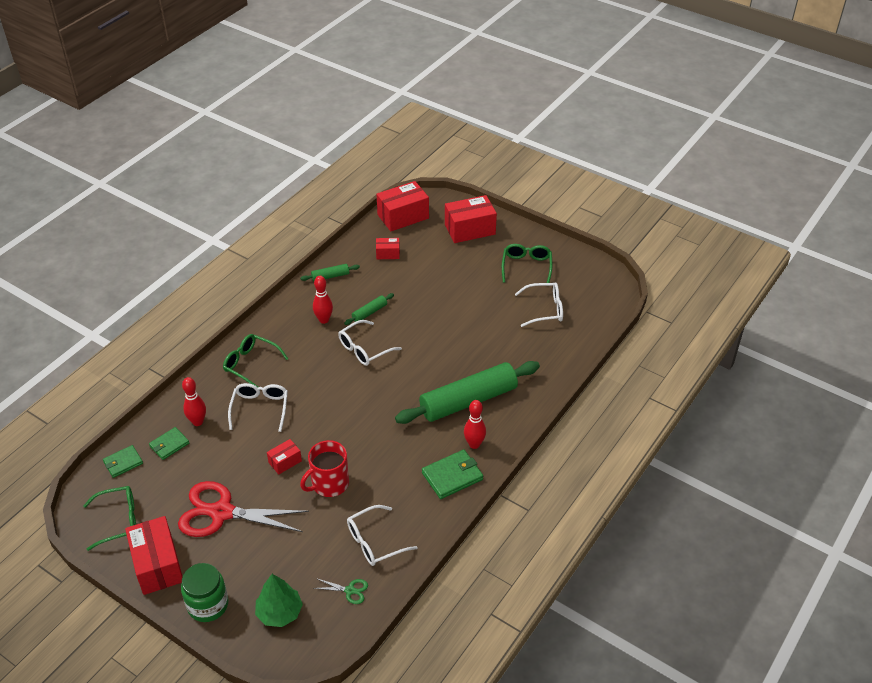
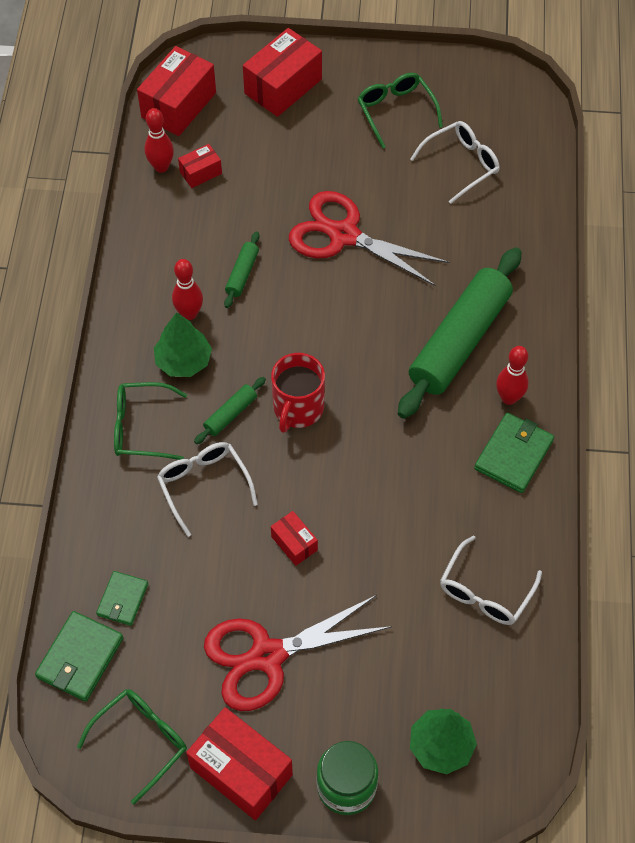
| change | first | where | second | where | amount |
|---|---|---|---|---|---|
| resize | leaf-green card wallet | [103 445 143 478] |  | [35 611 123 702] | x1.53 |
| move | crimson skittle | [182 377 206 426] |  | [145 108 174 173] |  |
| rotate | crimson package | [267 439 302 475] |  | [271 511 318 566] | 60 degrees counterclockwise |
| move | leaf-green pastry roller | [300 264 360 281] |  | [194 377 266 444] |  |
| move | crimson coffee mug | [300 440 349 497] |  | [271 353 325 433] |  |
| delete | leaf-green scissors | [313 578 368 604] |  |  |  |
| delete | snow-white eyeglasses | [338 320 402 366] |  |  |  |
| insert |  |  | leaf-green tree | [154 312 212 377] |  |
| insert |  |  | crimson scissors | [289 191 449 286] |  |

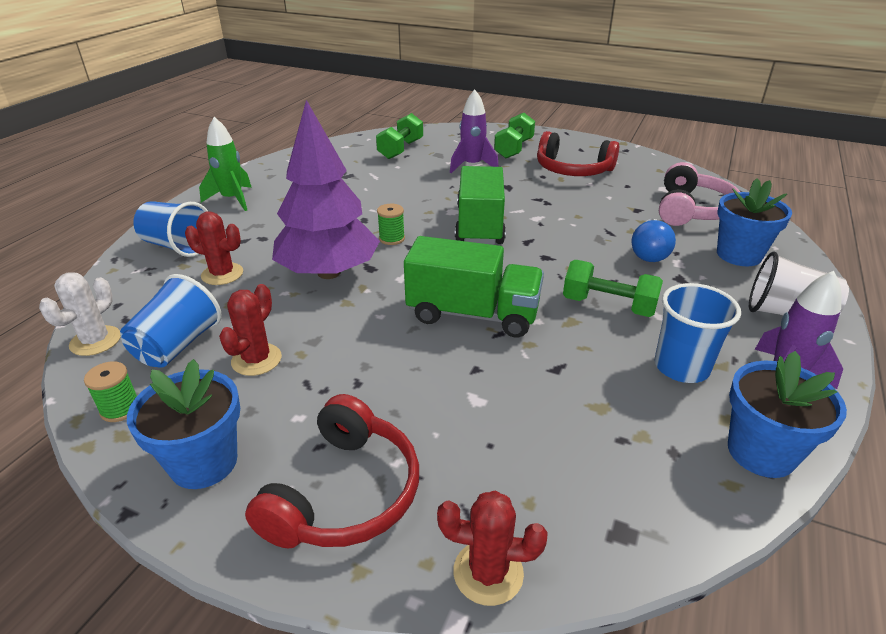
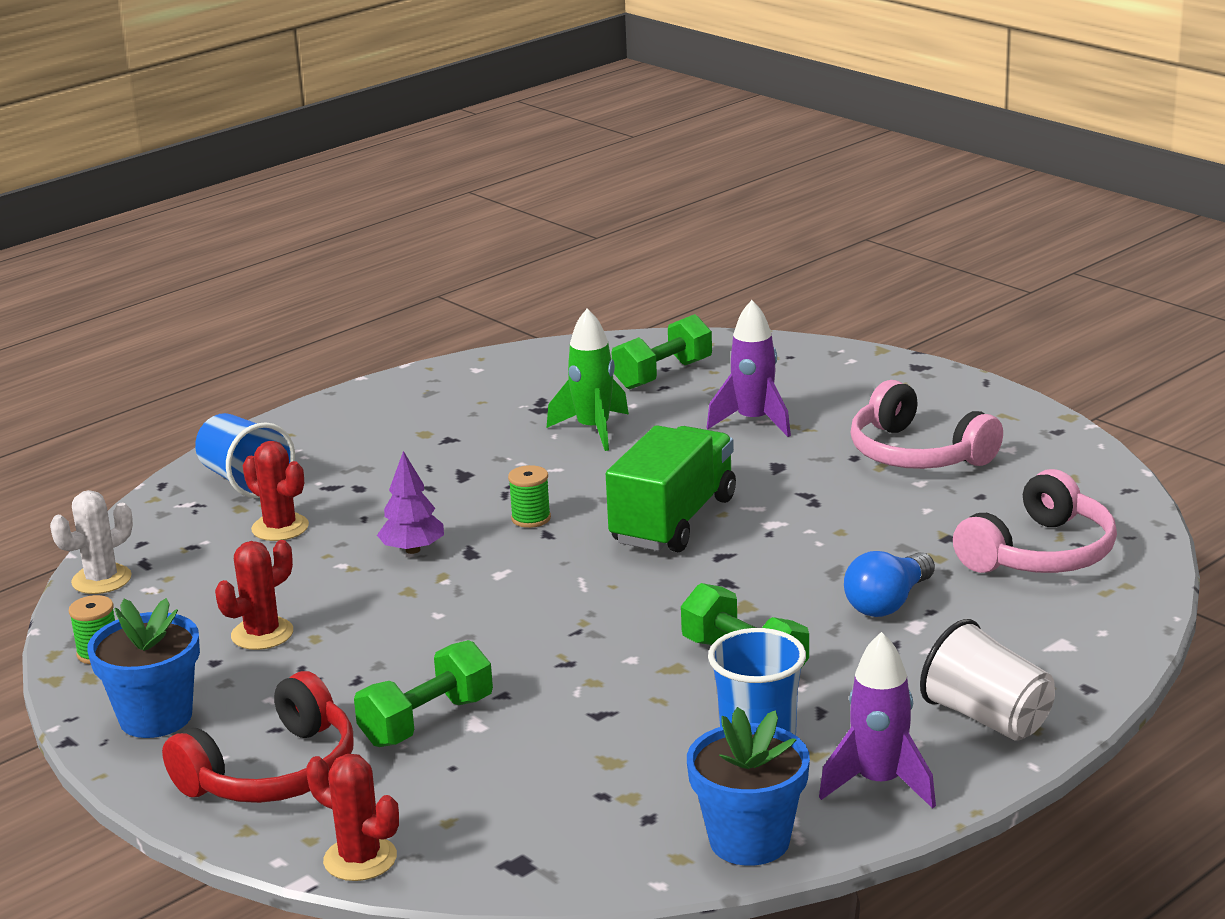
| change | first | where | second | where | amount |
|---|---|---|---|---|---|
| delete | royal blue tumbler | [120 274 222 368] |  |  |  |
| move | leaf-green spaceship | [199 117 252 211] |  | [547 308 629 451] |  |
| resize | violet tree | [272 100 380 279] |  | [377 451 444 554] | x0.45 |
| delete | leaf-green toy truck | [404 236 544 337] |  |  |  |
| move | leaf-green dumbbell | [494 113 535 158] |  | [354 640 493 747] |  |
| recolor | crimson over-ear headphones | [537 131 619 176] | rose-pink over-ear headphones | [850 380 1003 469] |  |
| delete | royal blue plant pot | [717 178 792 266] |  |  |  |

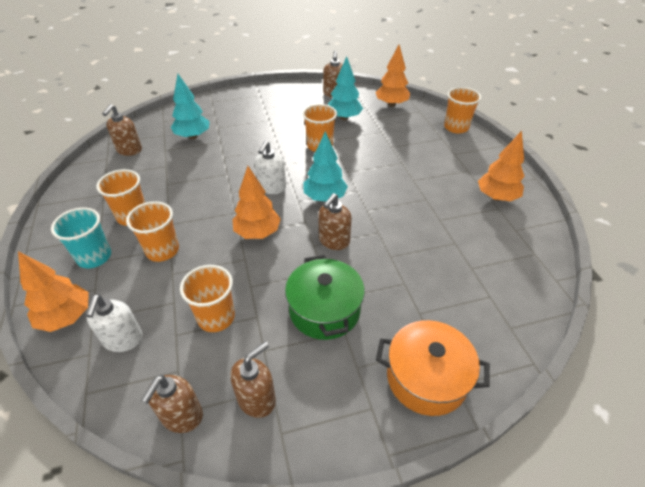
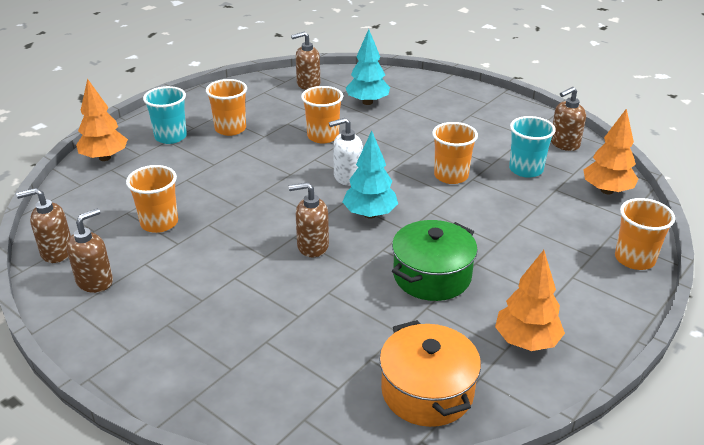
| change | first | where | second | where | amount |
|---|---|---|---|---|---|
| delete | snow-white pump bottle | [86 294 143 352] |  |  |  |
| move | bright orange tumbler | [126 201 179 262] |  | [301 86 343 144] |  |
| rotate | brown pump bottle | [230 341 276 418] |  | [66 208 113 293] | 60 degrees counterclockwise |
| delete | bright orange tree | [232 166 281 239] |  |  |  |
| move | leaf-green stockpot | [285 255 365 340] |  | [392 220 478 301] |  |
| replace | aqua tree | [328 56 363 120] | aqua tumbler | [509 116 556 178] |  |
| move | bright orange stockpot | [376 320 490 416] |  | [379 320 481 427] |  |

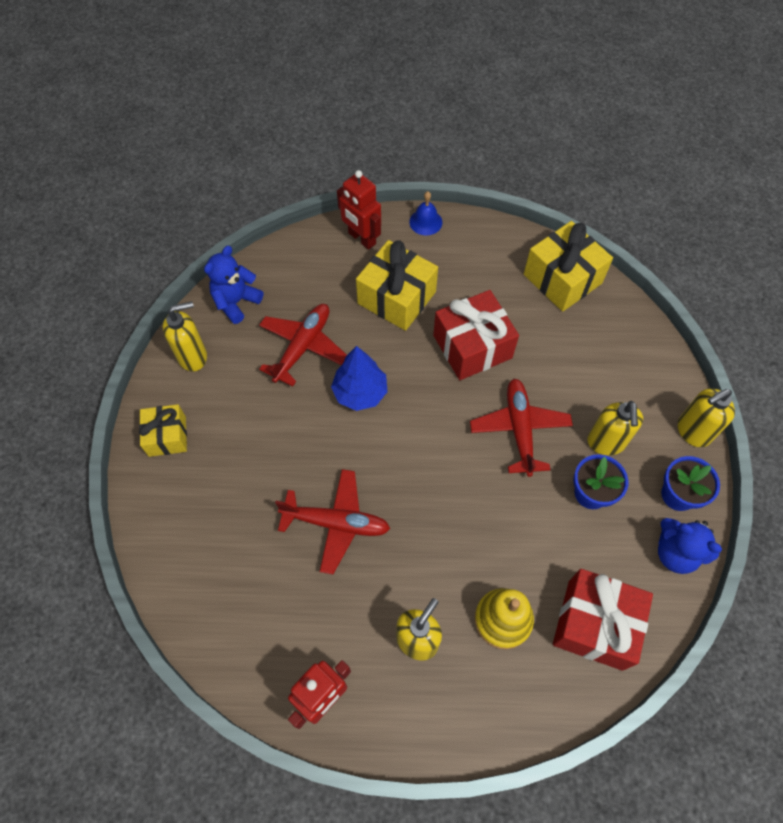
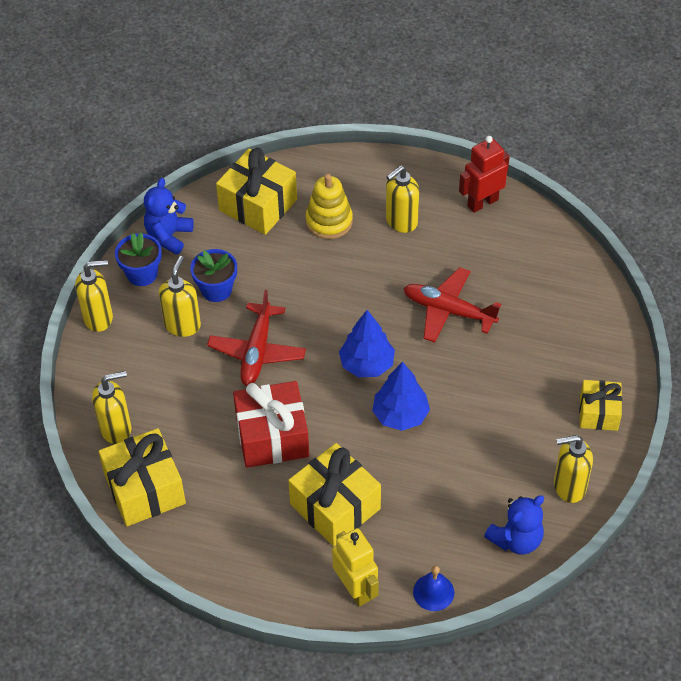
| change | first | where | second | where | amount |
|---|---|---|---|---|---|
| delete | crimson aeroplane | [259 304 347 386] |  |  |  |
| recolor | crimson toy robot | [337 170 381 250] | golden toy robot | [332 528 379 607] |  |
| move | royal blue bell | [409 191 442 235] |  | [413 565 454 611] |  |
| recolor | crimson gift | [553 569 653 671] | golden gift | [216 148 297 235] |  |
| rotate | royal blue stuffed bear | [658 518 722 574] |  | [144 178 194 255] | 120 degrees counterclockwise |
| insert |  |  | golden pump bottle | [92 371 131 444] |  |
| insert |  |  | royal blue tree | [339 310 395 377] |  |

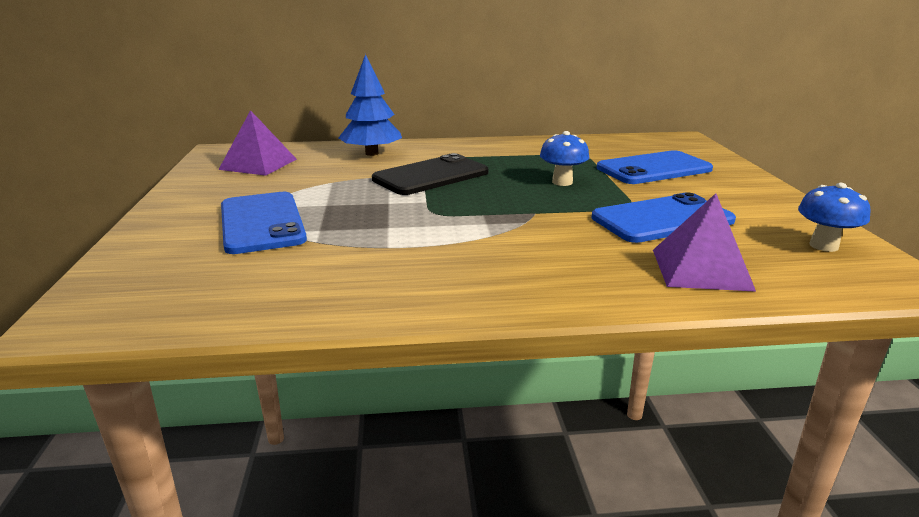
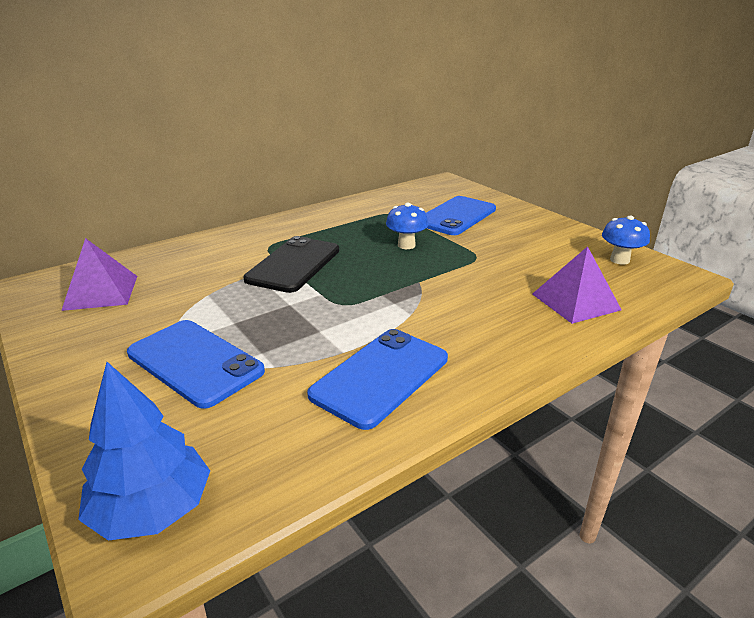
| change | first | where | second | where | amount |
|---|---|---|---|---|---|
| move | royal blue tree | [338 54 402 156] |  | [78 362 210 541] |  |
| move | royal blue phone | [592 192 736 243] |  | [307 329 448 430] |  |

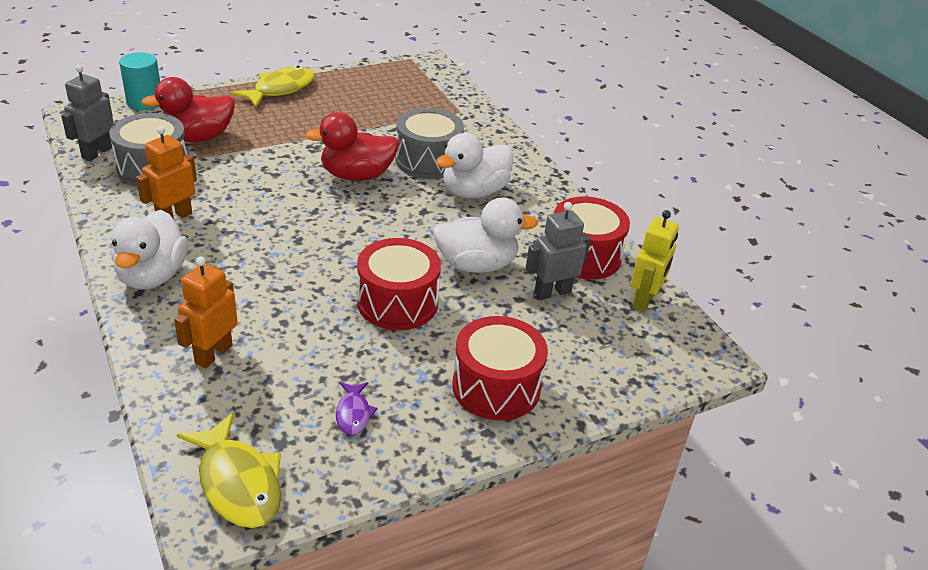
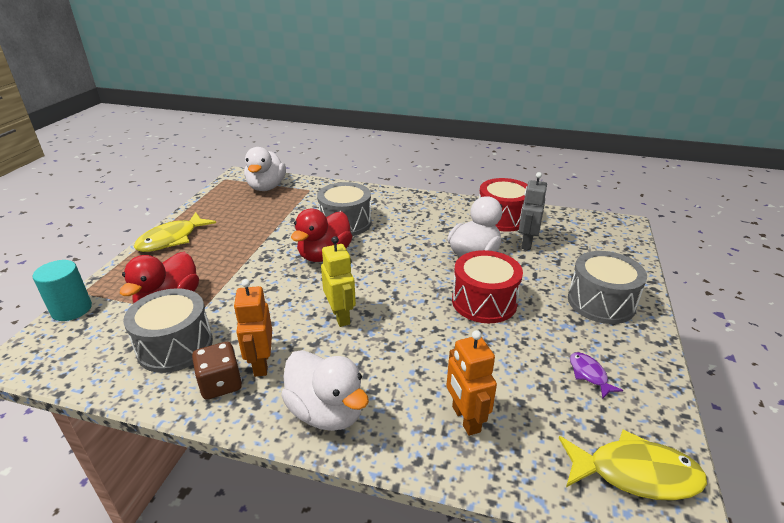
| change | first | where | second | where | amount |
|---|---|---|---|---|---|
| delete | grey toy robot | [61 65 114 161] |  |  |  |
| rotate | golden fish figure | [231 66 314 107] |  | [134 212 216 252] | 135 degrees counterclockwise |
| rotate | violet fish figure | [336 382 377 435] |  | [570 352 623 398] | 150 degrees counterclockwise |
| move | snow-white toy duck | [436 133 513 198] |  | [244 147 286 191] |  |
| recolor | crimson toy drum | [452 316 548 421] | grey toy drum | [568 251 647 324] |  |
| move | golden toy robot | [631 210 679 312] |  | [321 236 356 327] |  |
| insert |  |  | brown game die | [192 342 242 400] |  |

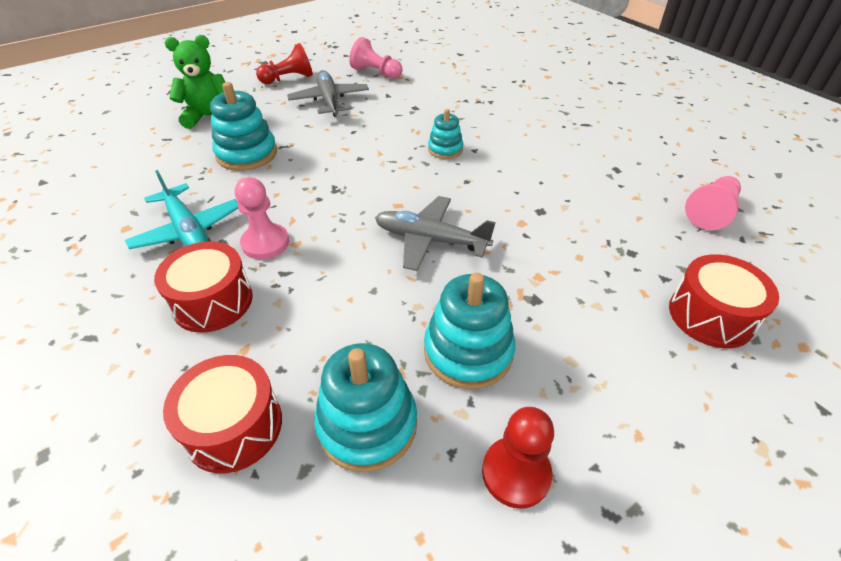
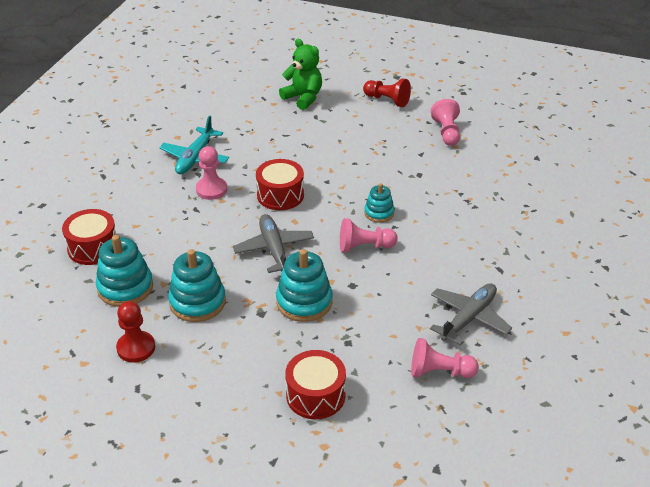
| change | first | where | second | where | amount |
|---|---|---|---|---|---|
| move | crimson toy drum | [154 241 253 333] |  | [256 159 304 210] |  |
| move | aqua stacking toy | [210 82 277 171] |  | [276 249 333 322] |  |
| move | grey aeroplane | [287 70 369 117] |  | [430 283 512 346] |  |
| insert |  |  | rose-pink chess pawn | [340 218 398 253] |  |

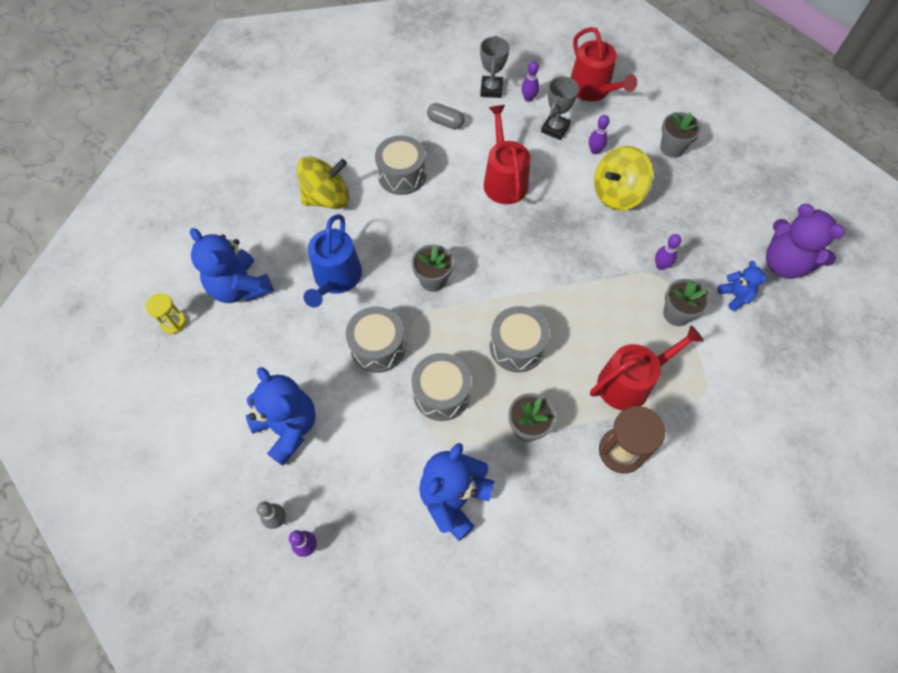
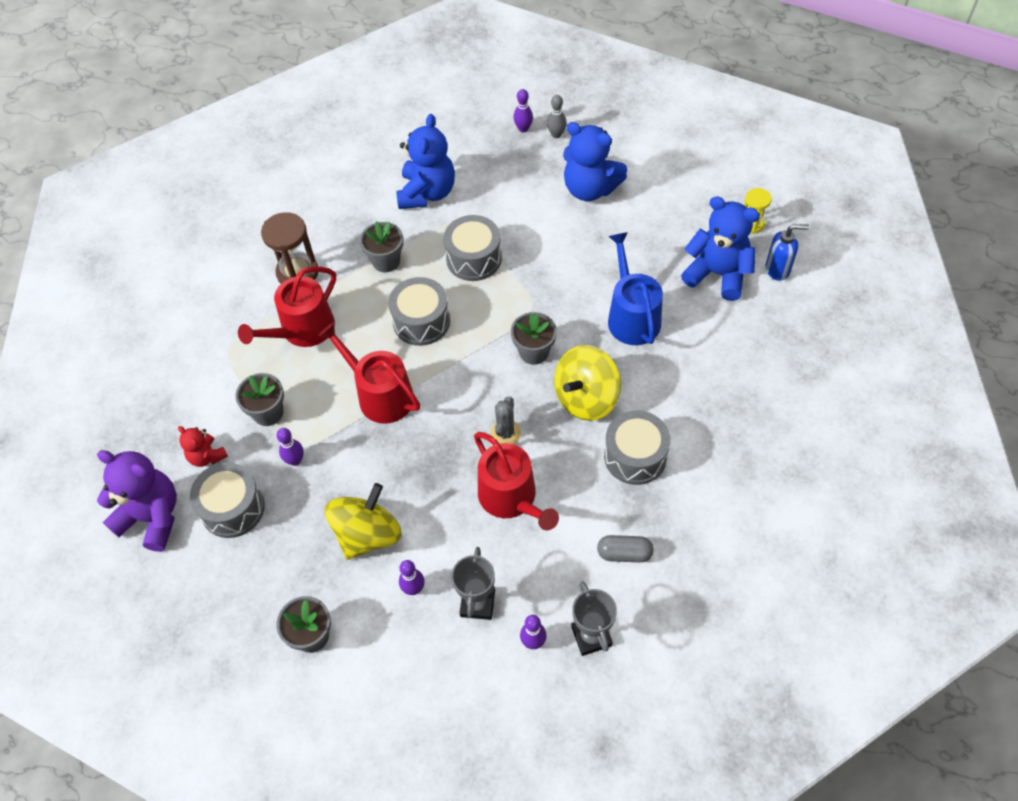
| change | first | where | second | where | amount |
|---|---|---|---|---|---|
| move | golden whirligig | [297 156 349 209] |  | [554 345 621 421] |  |
| move | grey toy drum | [346 307 406 373] |  | [190 463 265 538] |  |
| move | crimson sprinkling can | [571 27 637 101] |  | [318 322 420 424] |  |
| recolor | royal blue stuffed bear | [718 261 766 311] | crimson stuffed bear | [178 426 228 467] |  |
| insert |  |  | grey saguaro cactus | [490 396 521 444] |  |
| insert |  |  | royal blue pump bottle | [766 224 809 281] |  |

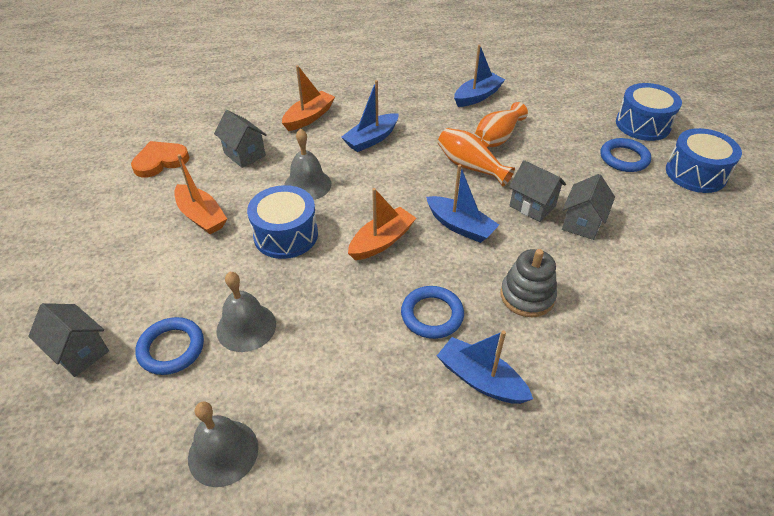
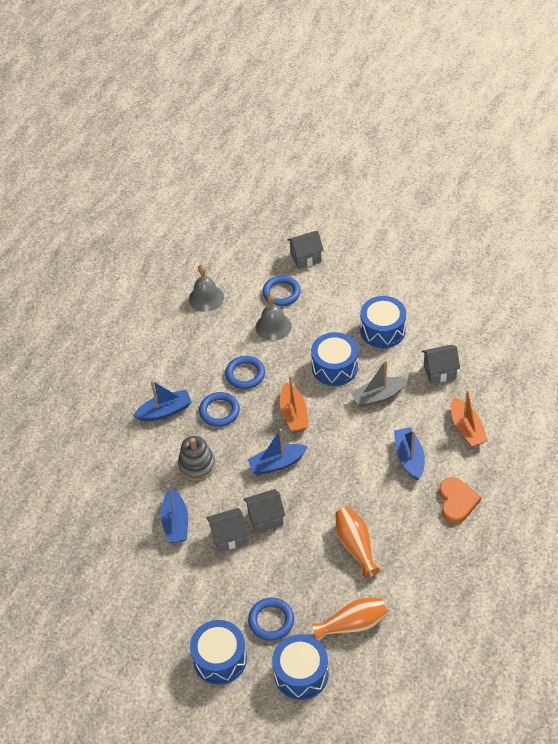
| change | first | where | second | where | amount |
|---|---|---|---|---|---|
| move | bright orange heart | [131 141 190 178] |  | [439 477 481 523] |  |
| replace | bright orange sailboat | [174 154 227 234] | royal blue toy drum | [360 296 406 348] |  |
| replace | grey bell | [284 128 332 200] | grey sailboat | [351 360 408 407] |  |
| move | bright orange vase | [438 128 515 187] |  | [311 598 388 641] |  |
| move | royal blue sailboat | [454 44 505 107] |  | [161 485 188 543] |  |
| rotate | grey cottage | [562 174 615 240] |  | [206 508 248 552] | 75 degrees counterclockwise |
| insert |  |  | royal blue hoop | [225 356 265 389] |  |

